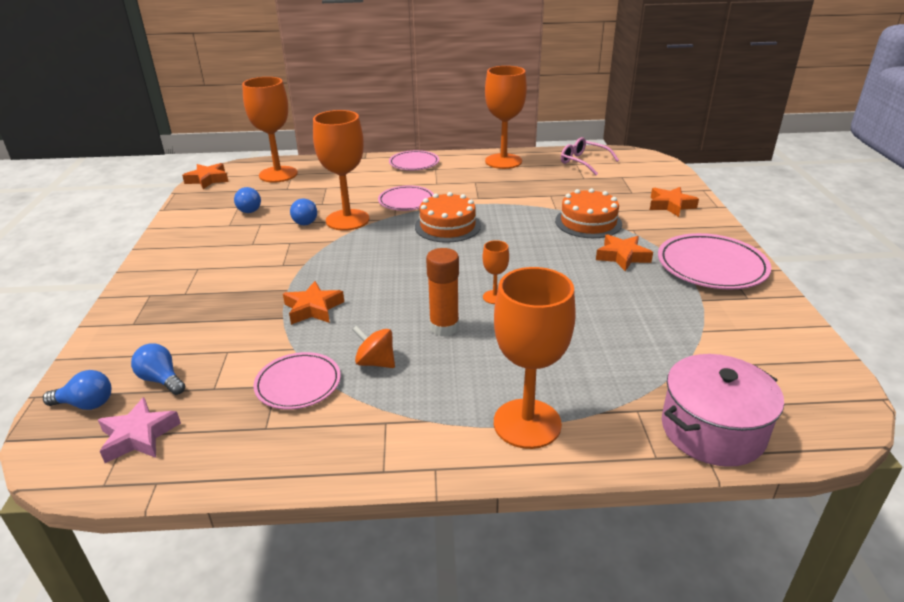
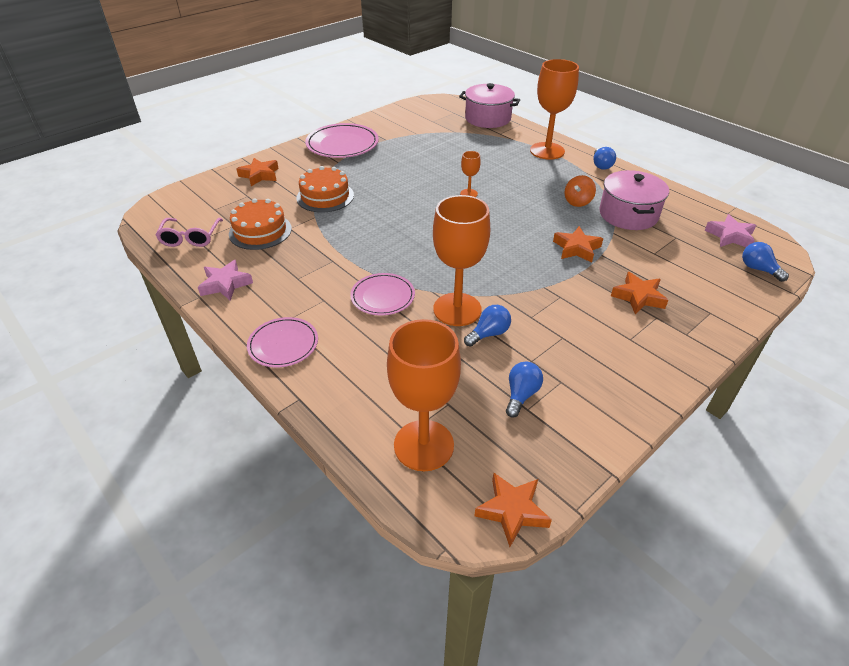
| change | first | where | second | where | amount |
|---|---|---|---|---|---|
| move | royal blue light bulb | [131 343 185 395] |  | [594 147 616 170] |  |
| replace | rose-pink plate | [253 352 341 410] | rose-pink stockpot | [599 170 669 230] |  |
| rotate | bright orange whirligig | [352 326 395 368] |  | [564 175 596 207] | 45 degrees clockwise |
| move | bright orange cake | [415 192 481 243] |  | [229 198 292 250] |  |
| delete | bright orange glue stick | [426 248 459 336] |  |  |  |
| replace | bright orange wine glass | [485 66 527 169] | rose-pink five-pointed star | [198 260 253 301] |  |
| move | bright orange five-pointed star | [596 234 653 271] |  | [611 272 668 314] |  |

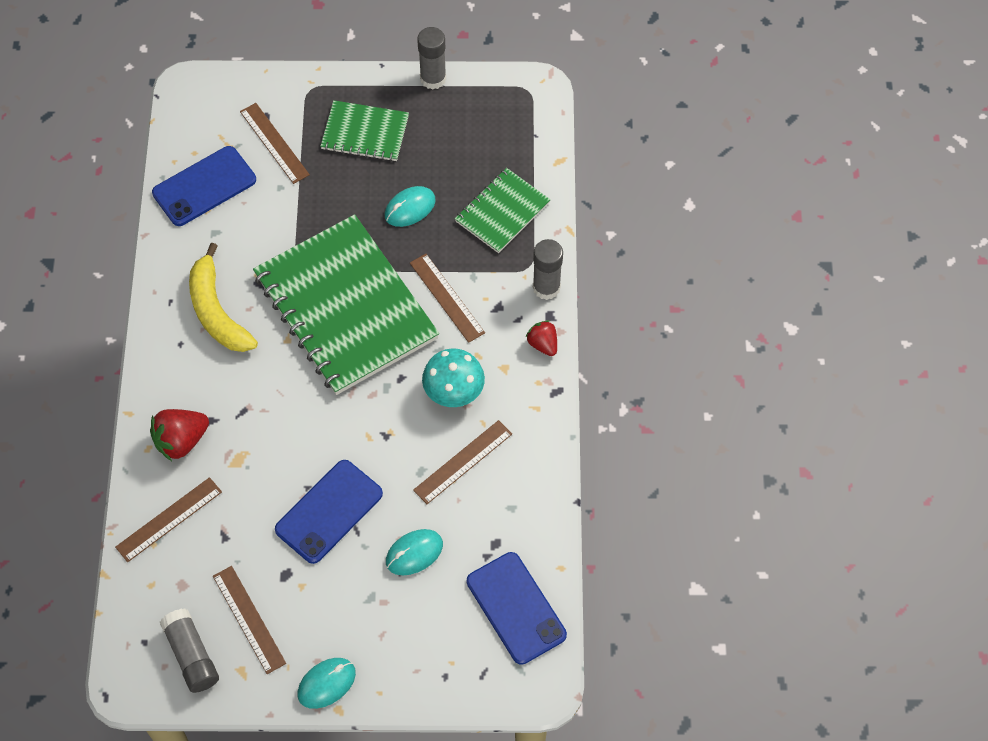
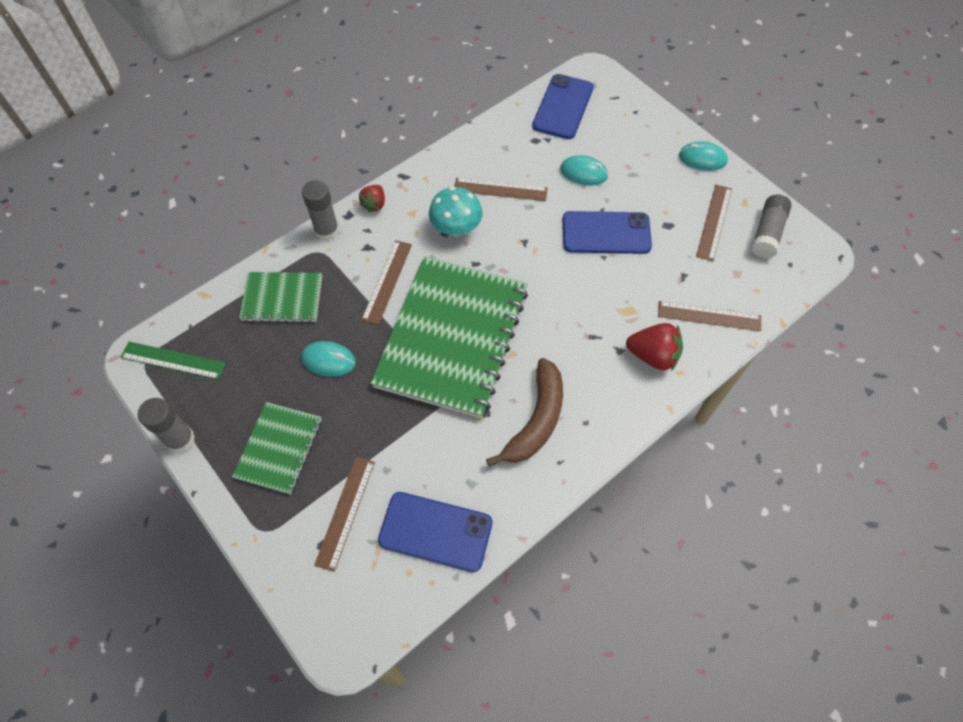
| change | first | where | second | where | amount |
|---|---|---|---|---|---|
| recolor | golden banana fruit | [189 243 258 352] | brown banana fruit | [486 358 563 467] |  |
| rotate | leaf-green notebook | [320 100 409 161] |  | [232 402 322 494] | 45 degrees clockwise |
| insert |  |  | leaf-green measuring stick | [120 341 226 379] |  |

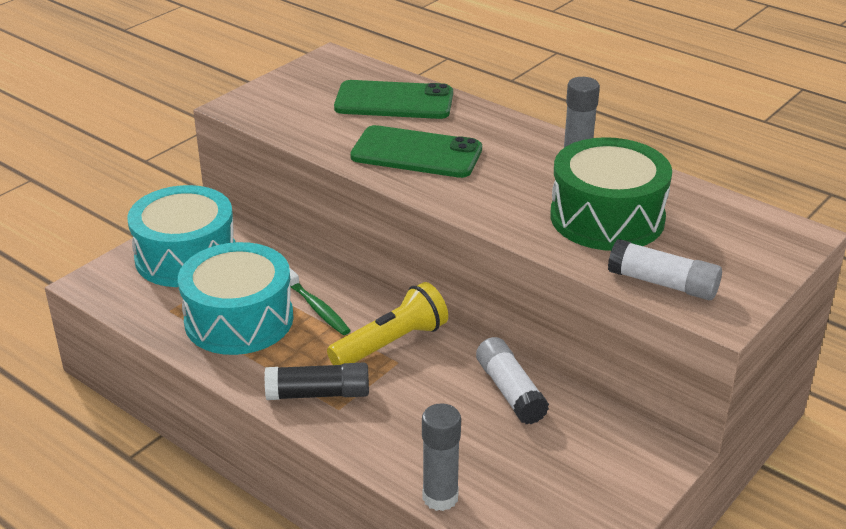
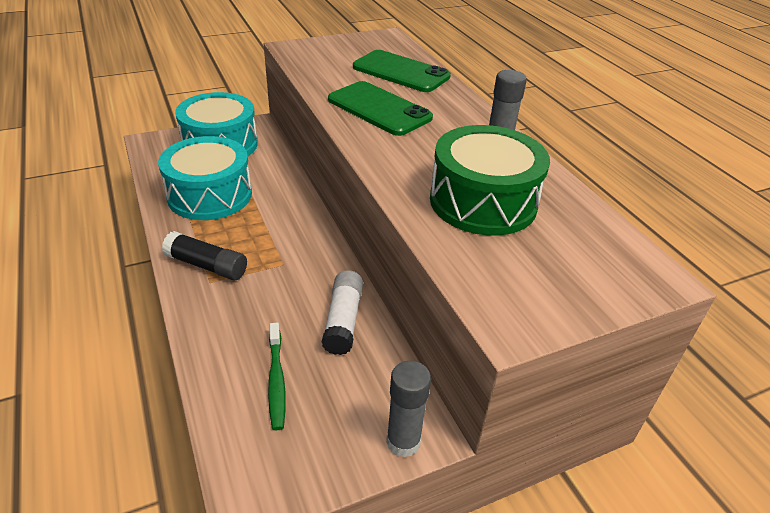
| change | first | where | second | where | amount |
|---|---|---|---|---|---|
| move | leaf-green toothbrush | [289 267 351 335] |  | [268 323 286 430] |  |
| delete | golden torch | [327 282 448 365] |  |  |  |
| move | grey glue stick | [422 403 461 511] |  | [386 361 431 458] |  |
| delete | snow-white glue stick | [608 239 722 300] |  |  |  |

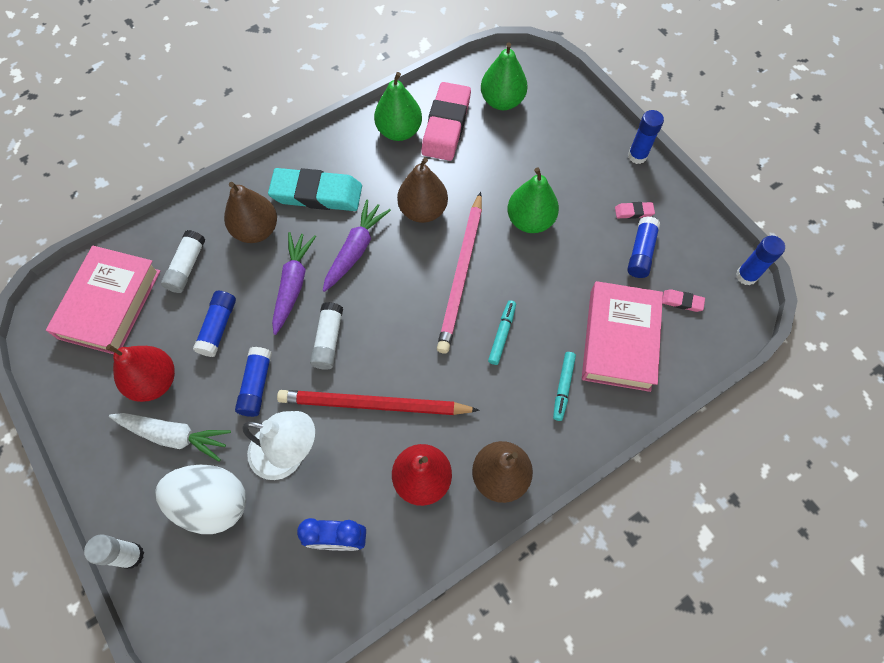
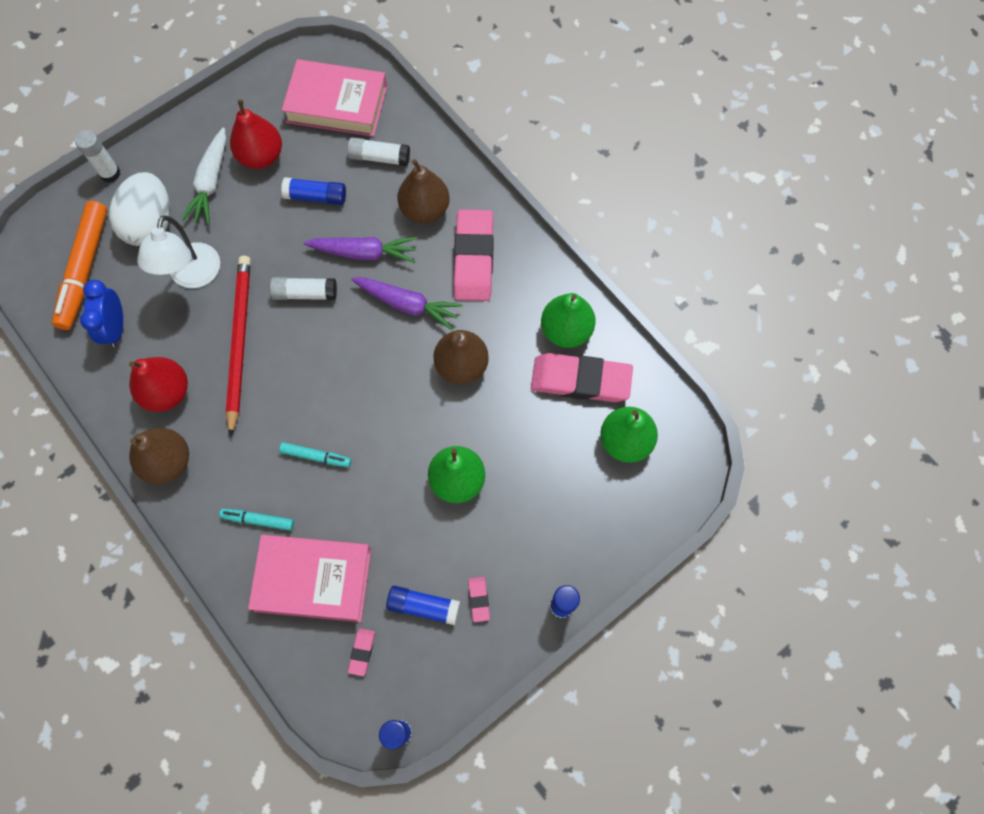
| change | first | where | second | where | amount |
|---|---|---|---|---|---|
| delete | royal blue glue stick | [235 347 272 417] |  |  |  |
| recolor | aqua gum eraser | [268 168 362 211] | rose-pink gum eraser | [454 209 494 301] |  |
| delete | rose-pink pencil | [437 192 482 354] |  |  |  |
| insert |  |  | bright orange marker | [52 201 107 330] |  |

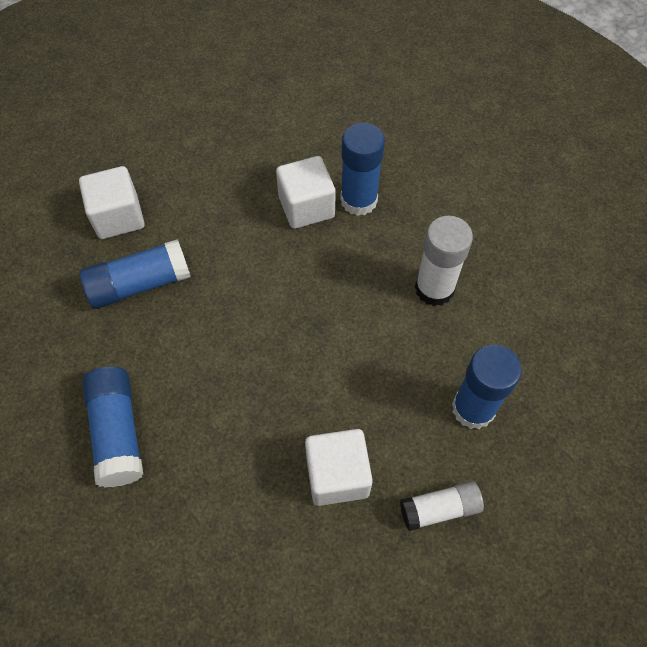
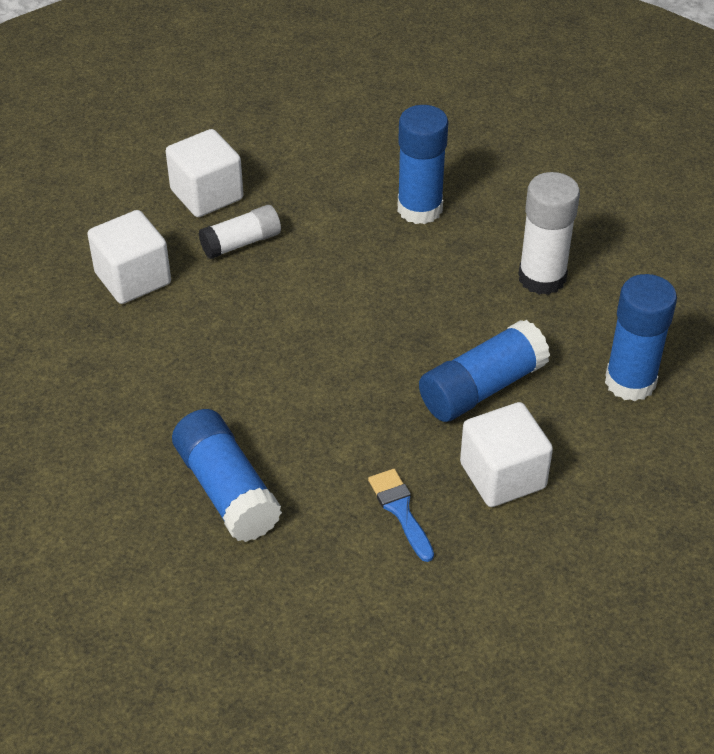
| change | first | where | second | where | amount |
|---|---|---|---|---|---|
| move | royal blue glue stick | [79 239 191 309] |  | [419 320 550 422] |  |
| move | snow-white cube | [276 156 336 229] |  | [166 129 244 217] |  |
| move | snow-white glue stick | [400 481 484 531] |  | [199 205 281 259] |  |
| insert |  |  | royal blue paintbrush | [368 469 434 562] |  |

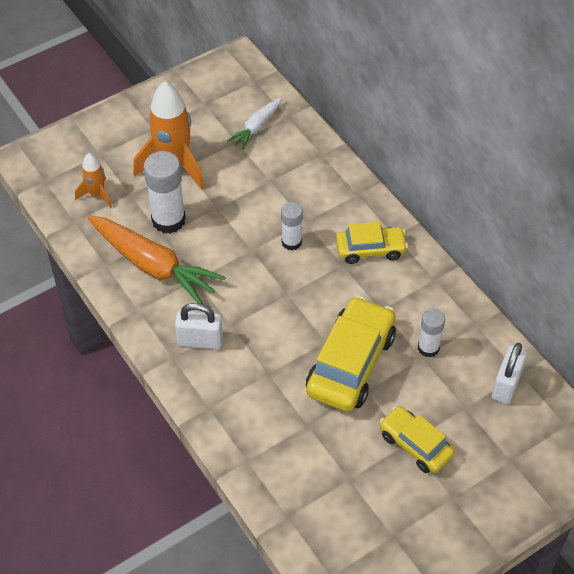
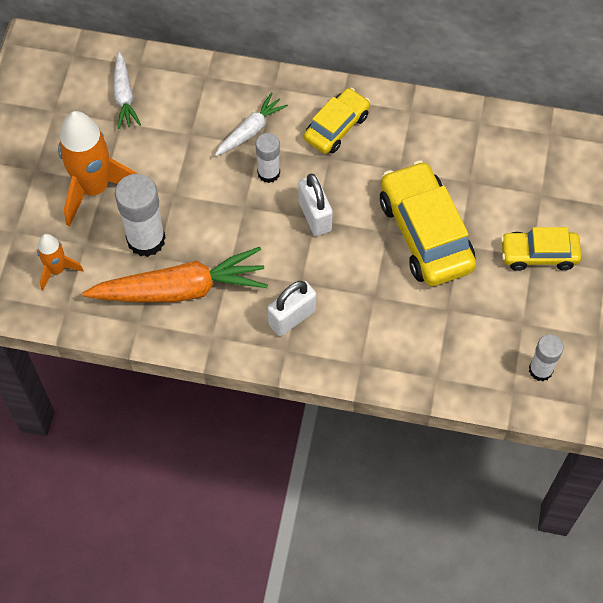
| change | first | where | second | where | amount |
|---|---|---|---|---|---|
| move | snow-white glue stick | [418 308 445 358] |  | [529 334 564 381] |  |
| move | snow-white small lock | [492 343 527 404] |  | [298 174 333 236] |  |
| insert |  |  | snow-white toy carrot | [215 92 288 156] |  |

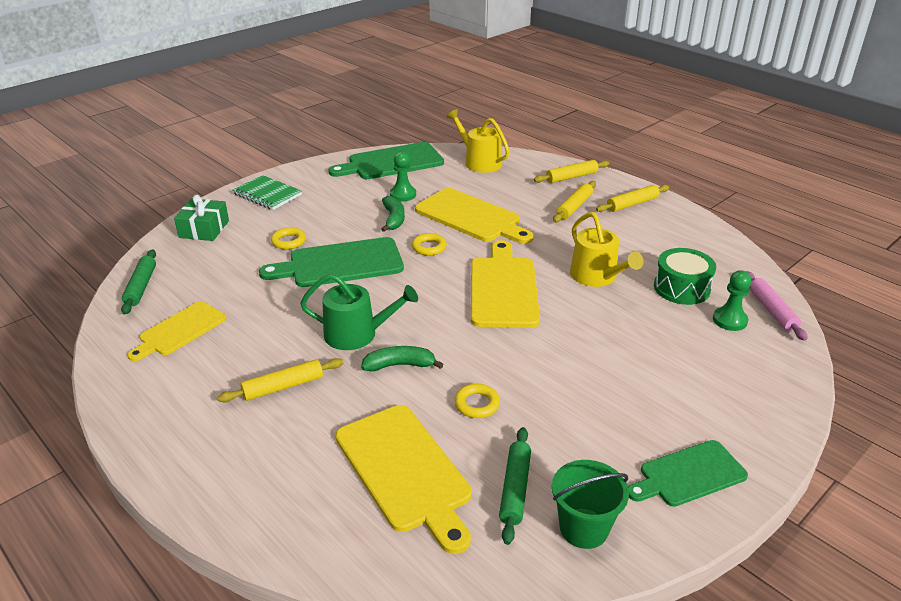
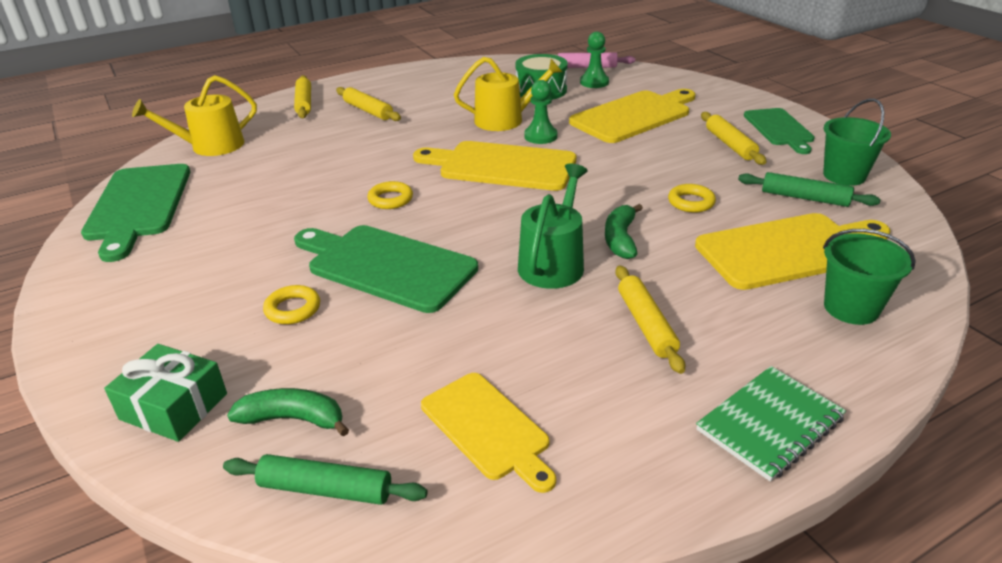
| change | first | where | second | where | amount |
|---|---|---|---|---|---|
| move | leaf-green notebook | [232 175 302 210] |  | [696 366 846 482] |  |
| rotate | leaf-green chopping board | [259 237 404 287] |  | [294 225 478 313] | 120 degrees clockwise |
| move | leaf-green banana fruit | [381 196 405 232] |  | [227 388 349 437] |  |
| move | leaf-green chess pawn | [390 152 416 201] |  | [524 80 557 144] |  |
| move | golden chopping board | [415 188 534 244] |  | [569 89 695 143] |  |
| move | golden pastry roller | [596 185 669 212] |  | [701 112 766 165] |  |
| insert |  |  | leaf-green sand bucket | [823 229 916 325] |  |

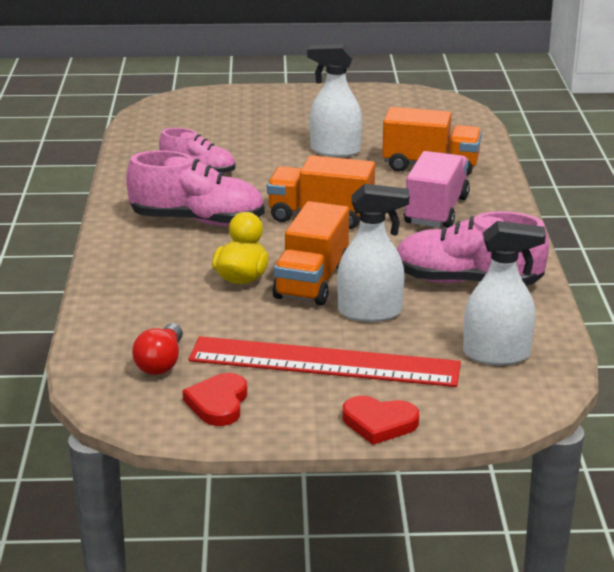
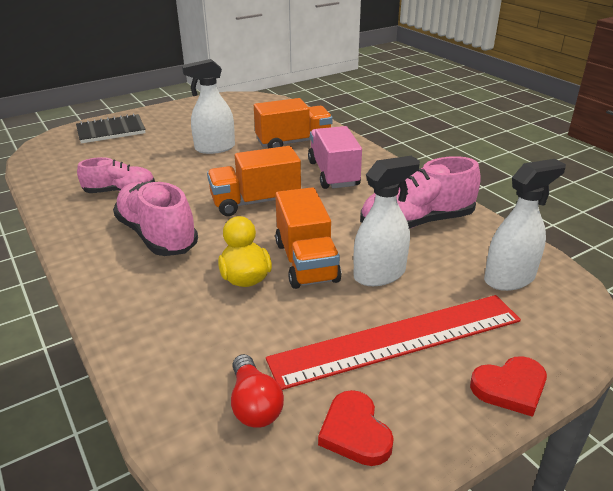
| change | first | where | second | where | amount |
|---|---|---|---|---|---|
| rotate | rose-pink sneaker | [126 150 265 226] |  | [113 182 198 256] | 105 degrees counterclockwise |
| insert |  |  | jet-black notebook | [76 114 146 143] |  |

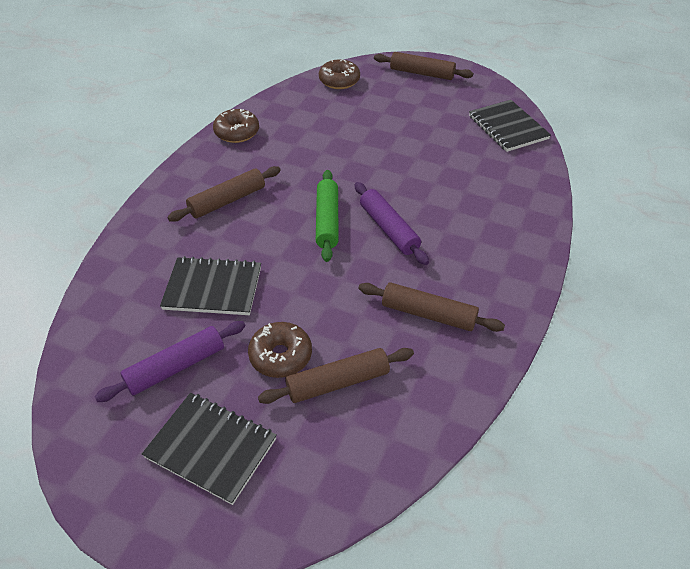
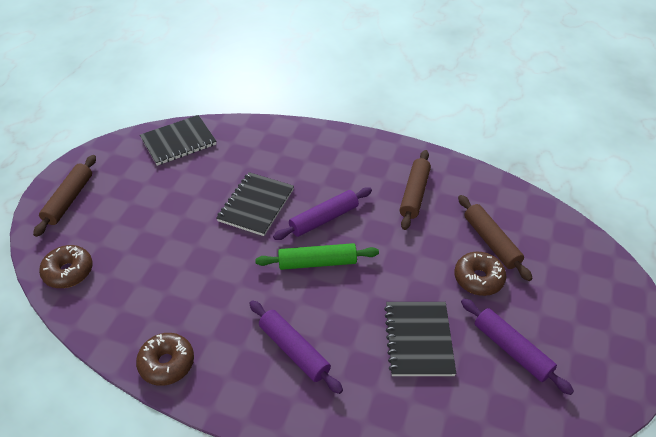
| change | first | where | second | where | amount |
|---|---|---|---|---|---|
| move | jet-black notebook | [142 393 277 505] |  | [216 172 294 236] |  |
| recolor | brown pastry roller | [168 166 281 222] | violet pastry roller | [249 300 343 394] |  |

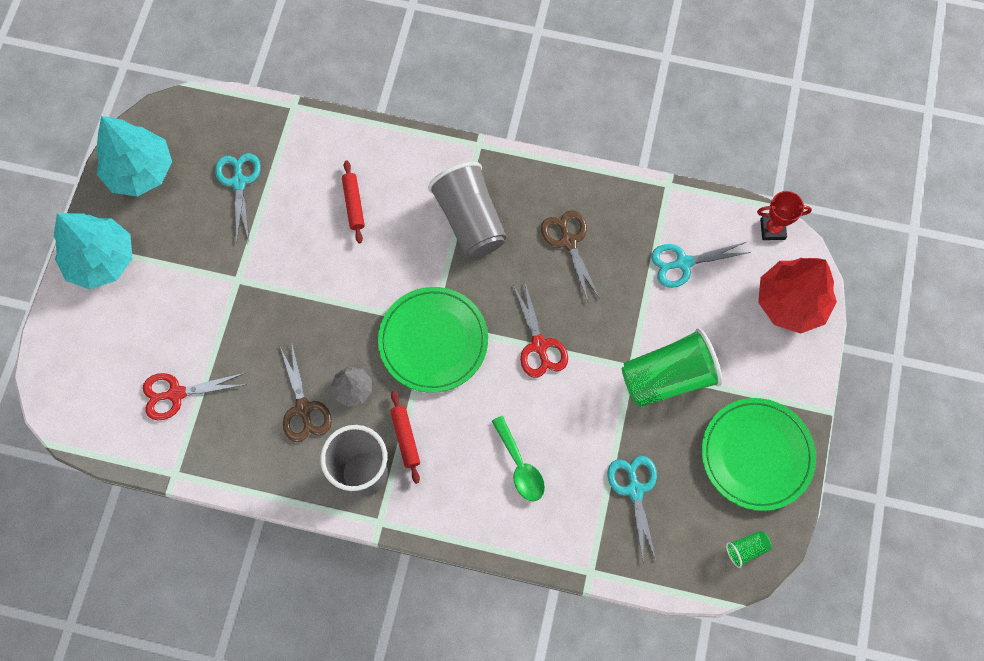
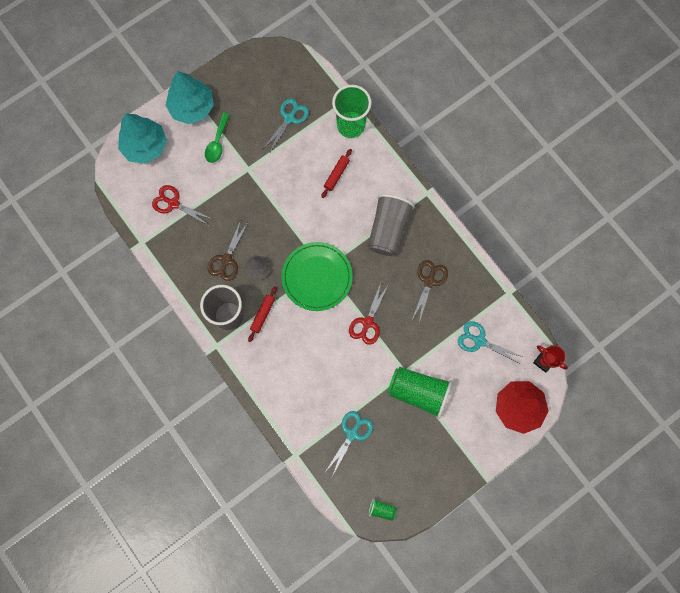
| change | first | where | second | where | amount |
|---|---|---|---|---|---|
| move | aqua tree | [96 116 172 197] |  | [118 113 167 164] |  |
| move | leaf-green teaspoon | [492 416 545 501] |  | [205 113 230 163] |  |
| delete | leaf-green plate | [701 398 816 511] |  |  |  |
| insert |  |  | leaf-green tumbler | [332 85 371 138] |  |

